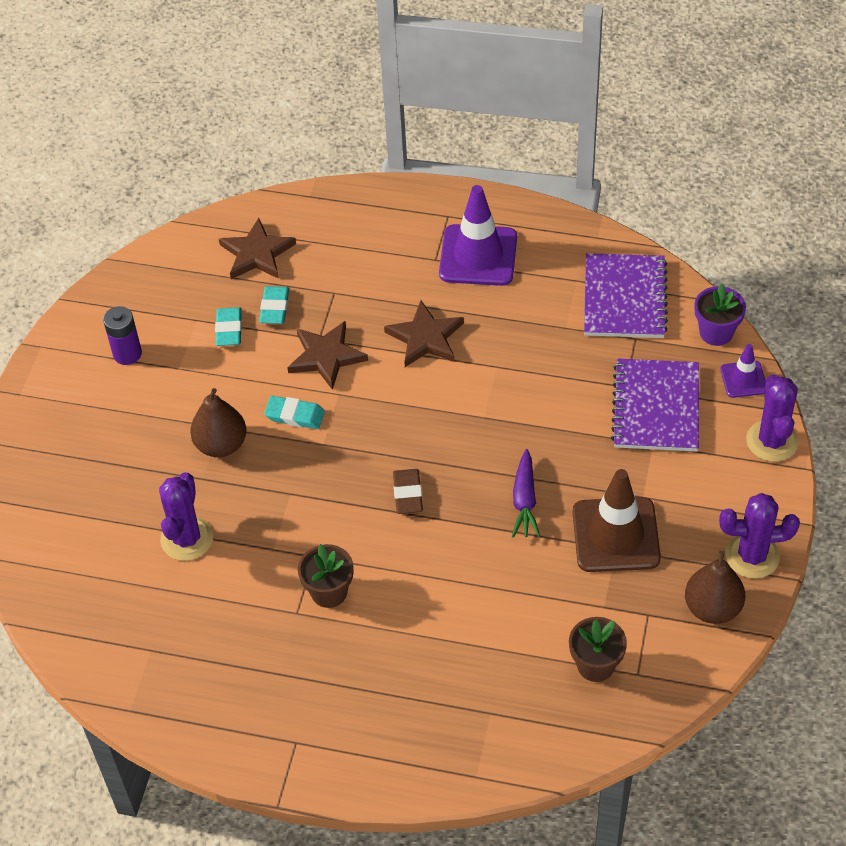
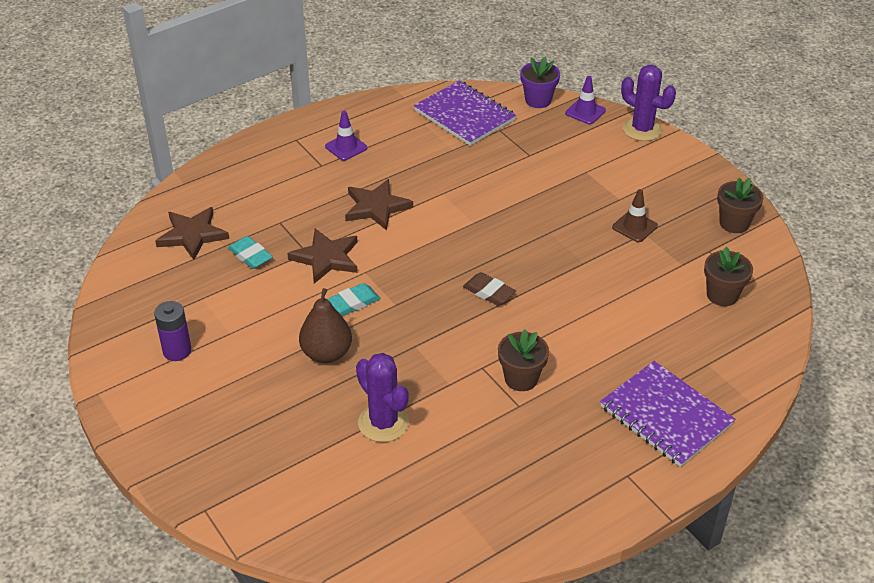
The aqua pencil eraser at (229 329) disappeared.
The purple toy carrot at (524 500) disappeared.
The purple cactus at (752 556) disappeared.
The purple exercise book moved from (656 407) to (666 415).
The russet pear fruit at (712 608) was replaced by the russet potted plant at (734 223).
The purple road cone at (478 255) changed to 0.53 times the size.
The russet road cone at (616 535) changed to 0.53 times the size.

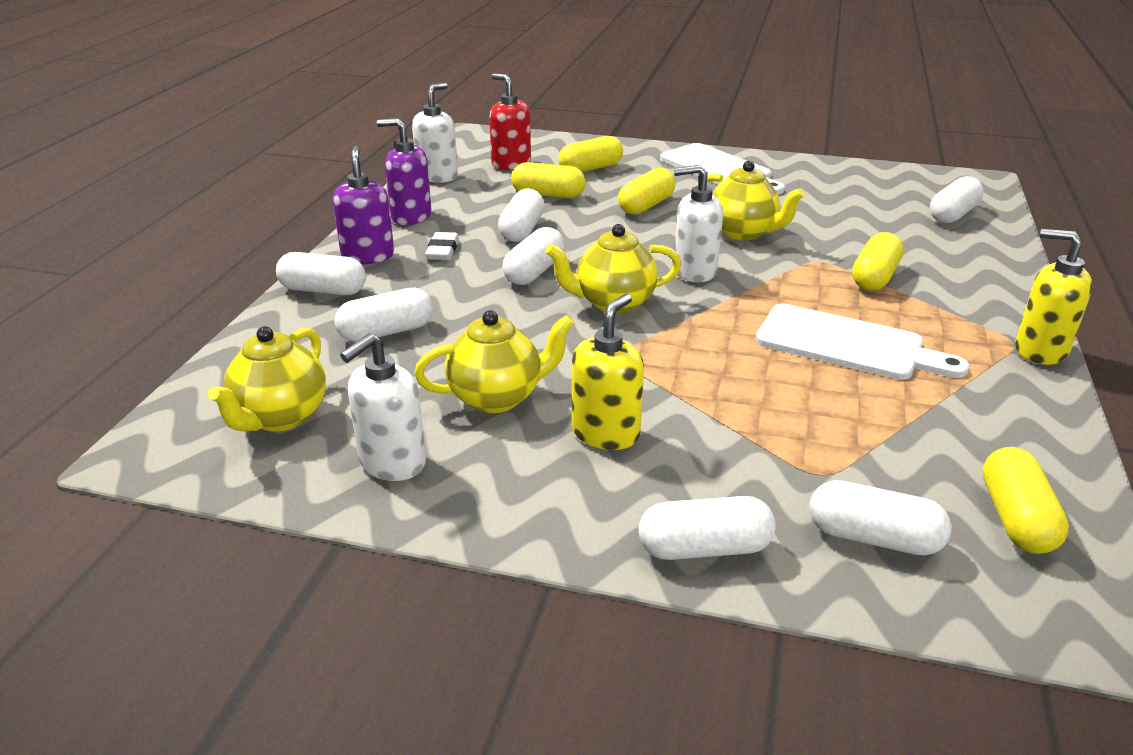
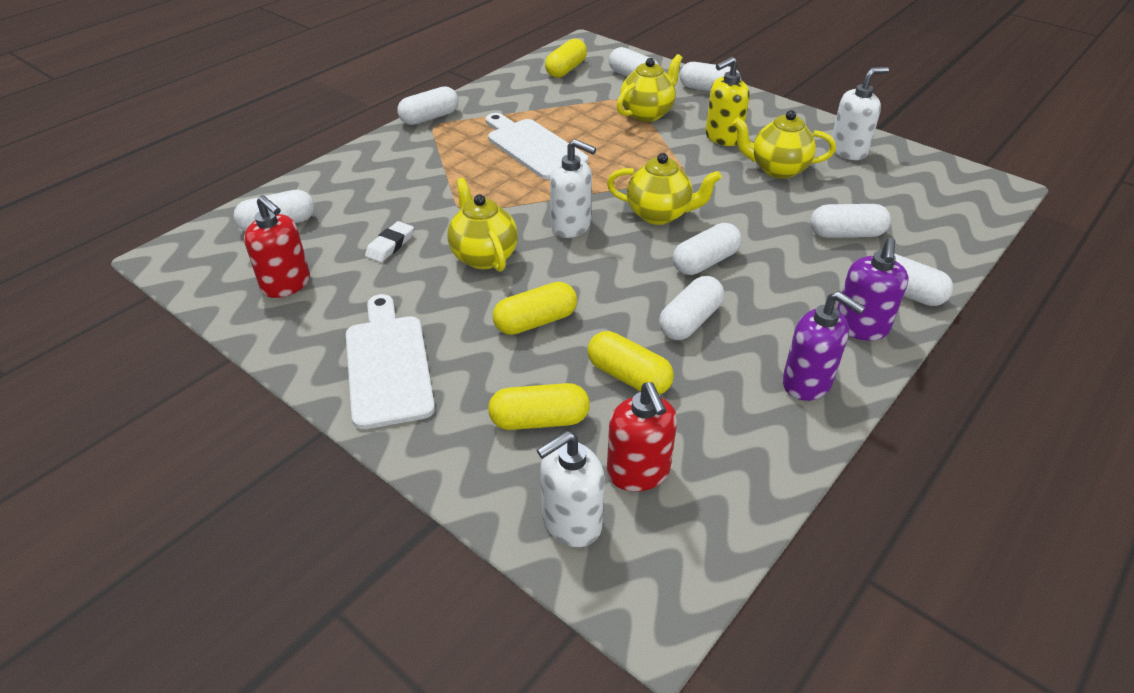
The golden pill at (874 277) disappeared.
The crimson soap dispenser at (286 284) appeared.
The golden teapot moved from (280 417) to (647 113).
The white soap dispenser moved from (437 176) to (571 522).
The white pencil eraser moved from (442 250) to (390 245).
The golden soap dispenser at (1039 350) was replaced by the white pill at (429 118).

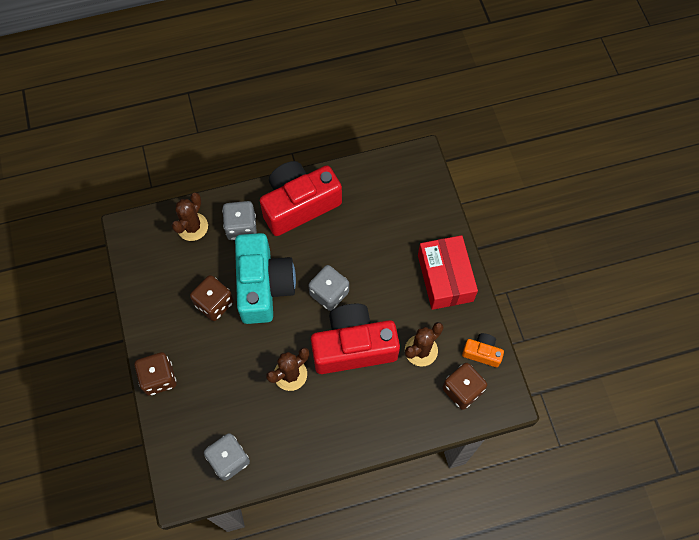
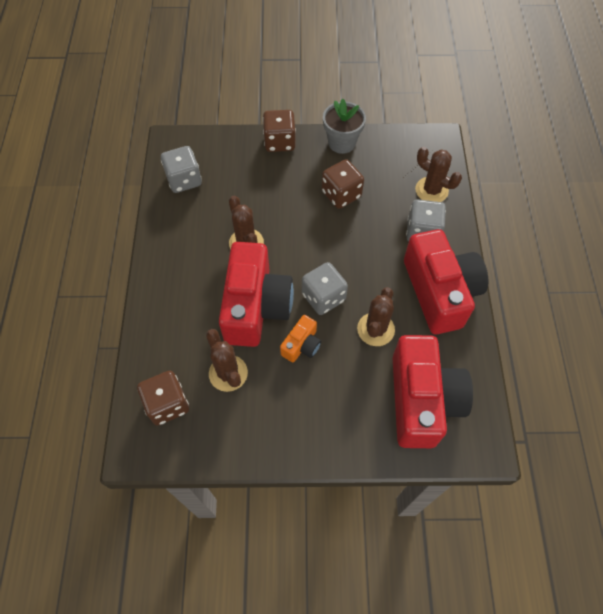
The aqua photo camera at (263 286) disappeared.
The crimson package at (445 278) disappeared.
The ash-grey potted plant at (342 143) appeared.
The russet cactus at (375 329) appeared.
The crimson photo camera at (422 400) appeared.
The orange-coloured photo camera moved from (482 352) to (302 345).

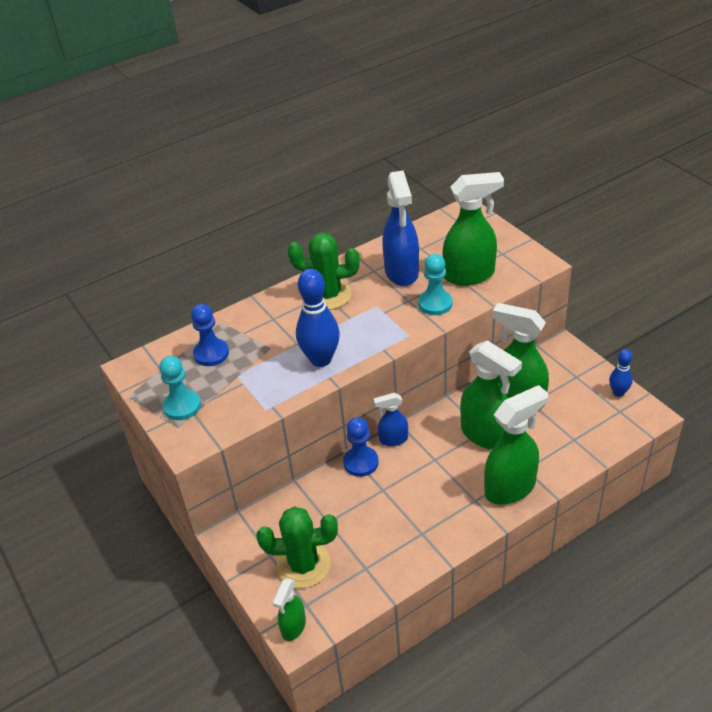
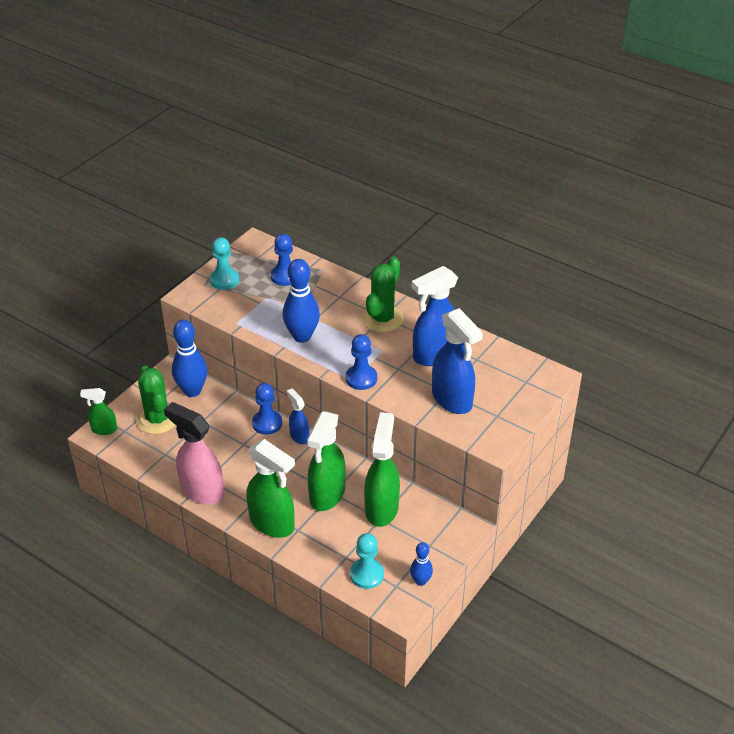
The rose-pink spray cleaner at (201 491) appeared.
The cobalt tenpin at (192 391) appeared.
The cobalt pawn at (361 378) appeared.
The aqua pawn moved from (435 304) to (367 574).
The emerald spray cleaner at (470 275) became the cobalt spray cleaner at (452 400).
The emerald cactus at (328 295) turned 45 degrees clockwise.

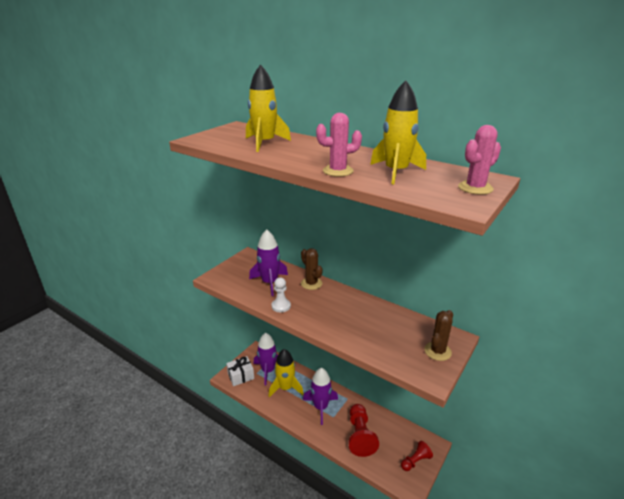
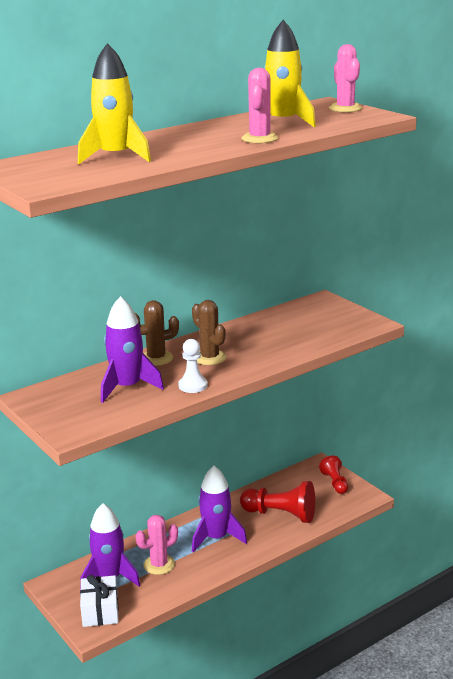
The russet cactus moved from (437 351) to (209 358).
The golden spaceship at (285 388) was replaced by the rose-pink cactus at (159 565).

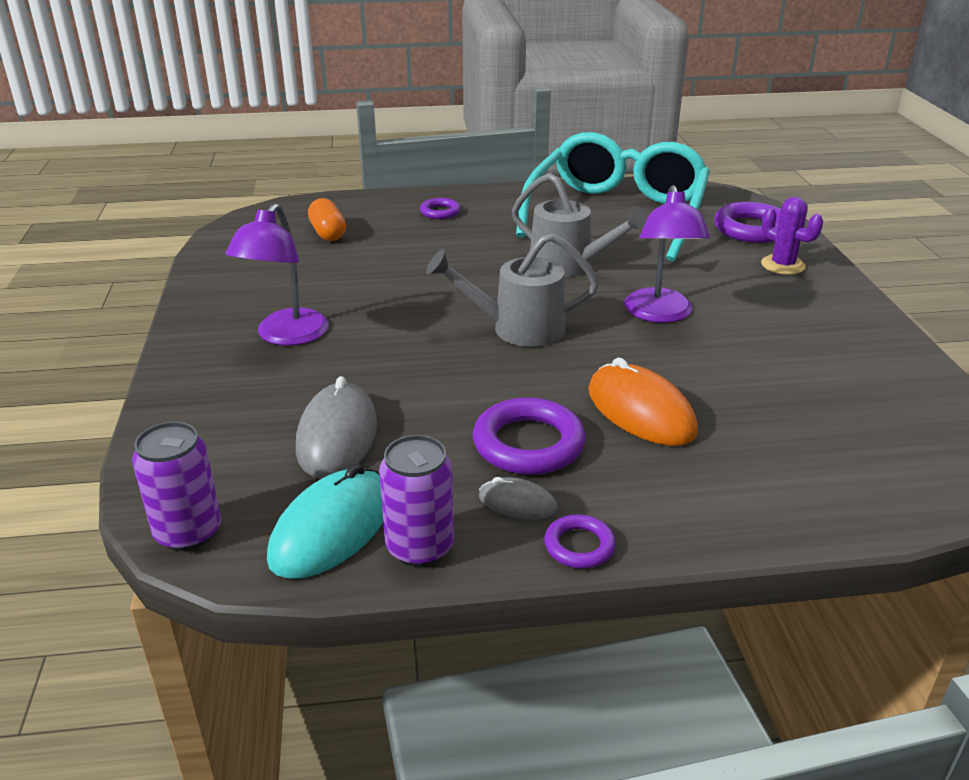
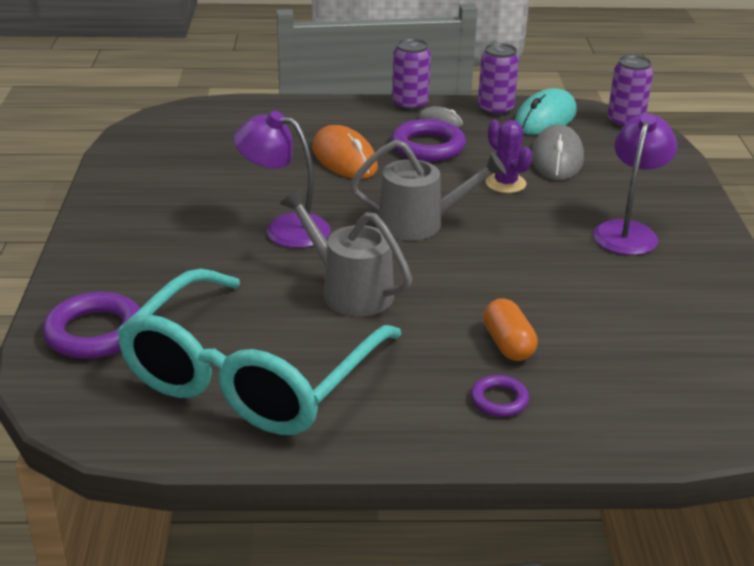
The orange-coloured pill moved from (328 233) to (508 344).
The purple cactus moved from (783 265) to (505 183).
The purple ring at (579 546) was replaced by the purple tin at (410 104).
The purple lamp at (660 314) turned 75 degrees counterclockwise.

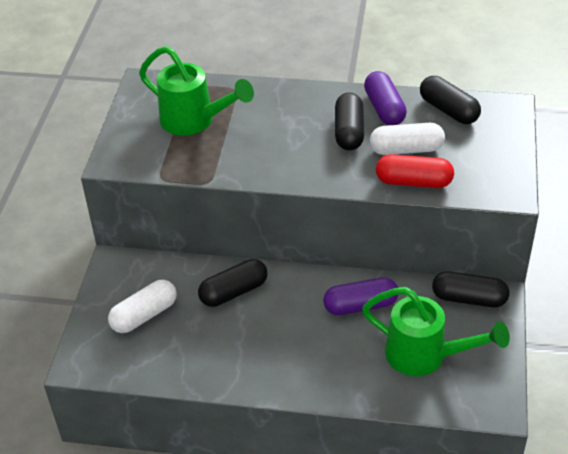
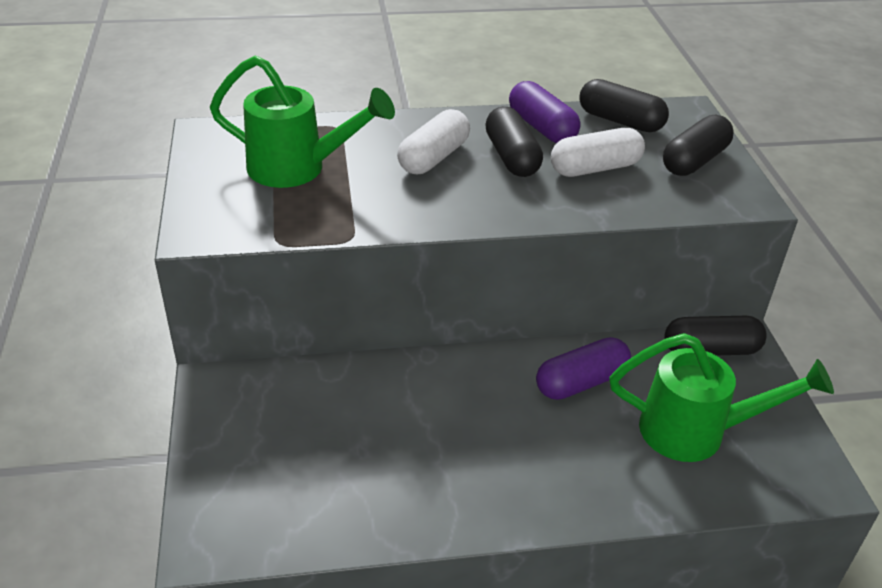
The crimson pill at (413 182) disappeared.
The white pill moved from (144 315) to (434 157).
The black pill moved from (233 292) to (694 161).

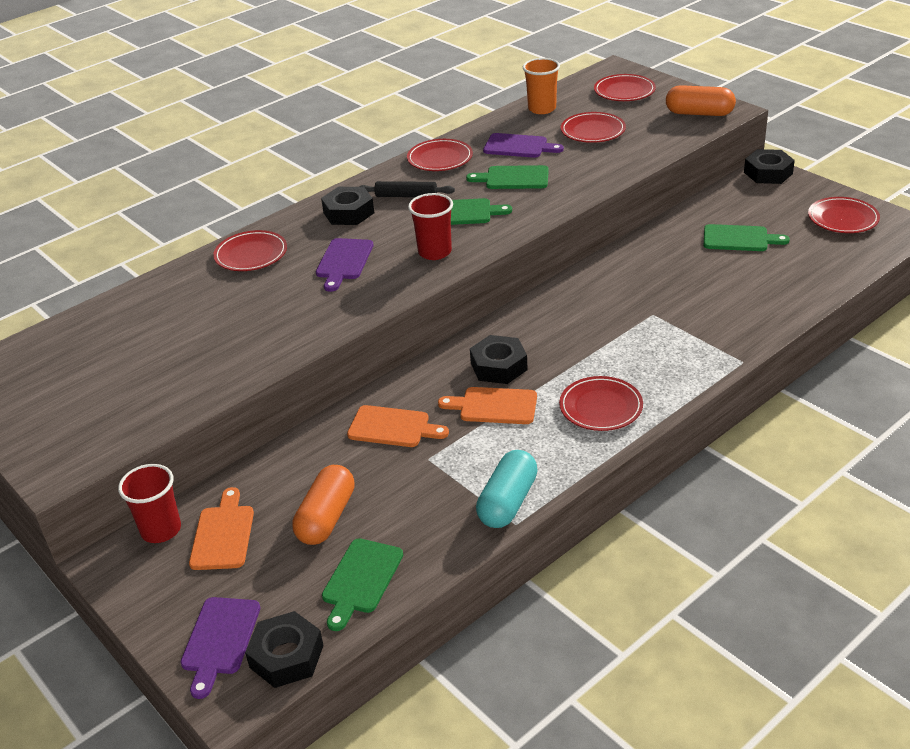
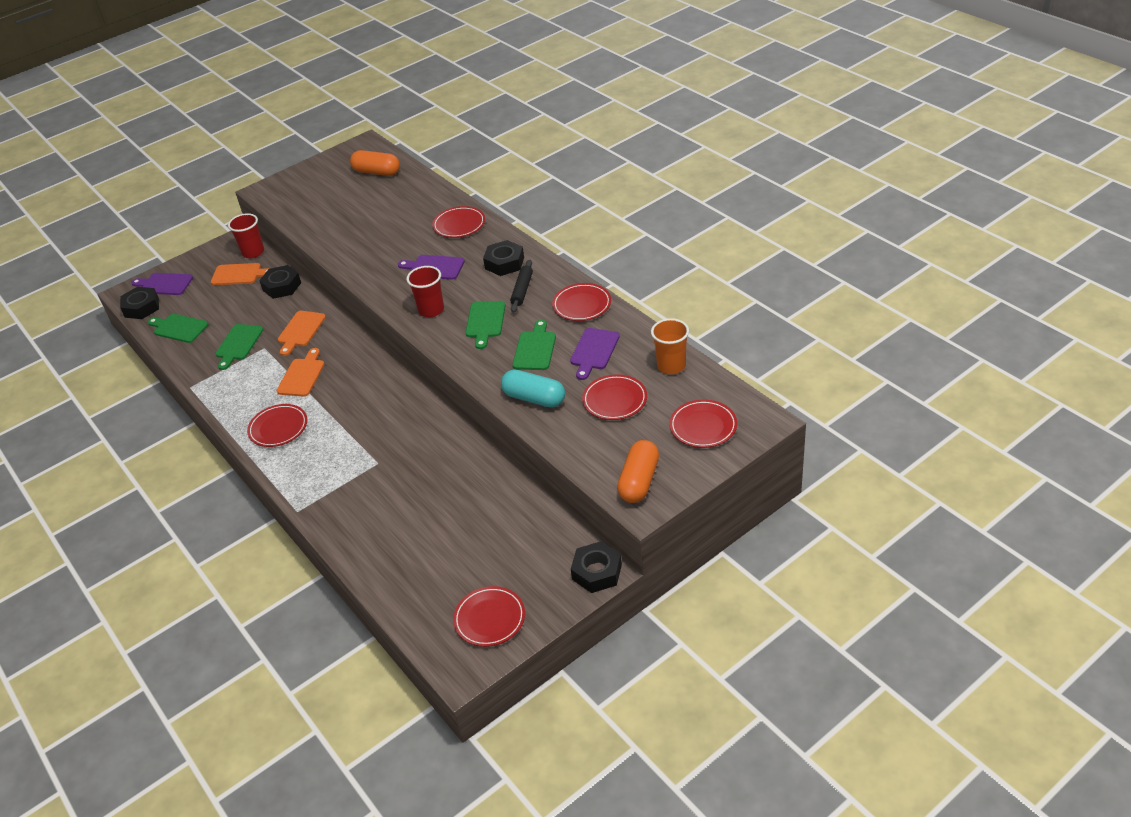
The orange-coloured pill moved from (326 517) to (377 172).
The black hexagon nut moved from (498 366) to (282 286).
The aqua pill moved from (508 502) to (534 398).
The emerald cutting board moved from (739 239) to (238 344).

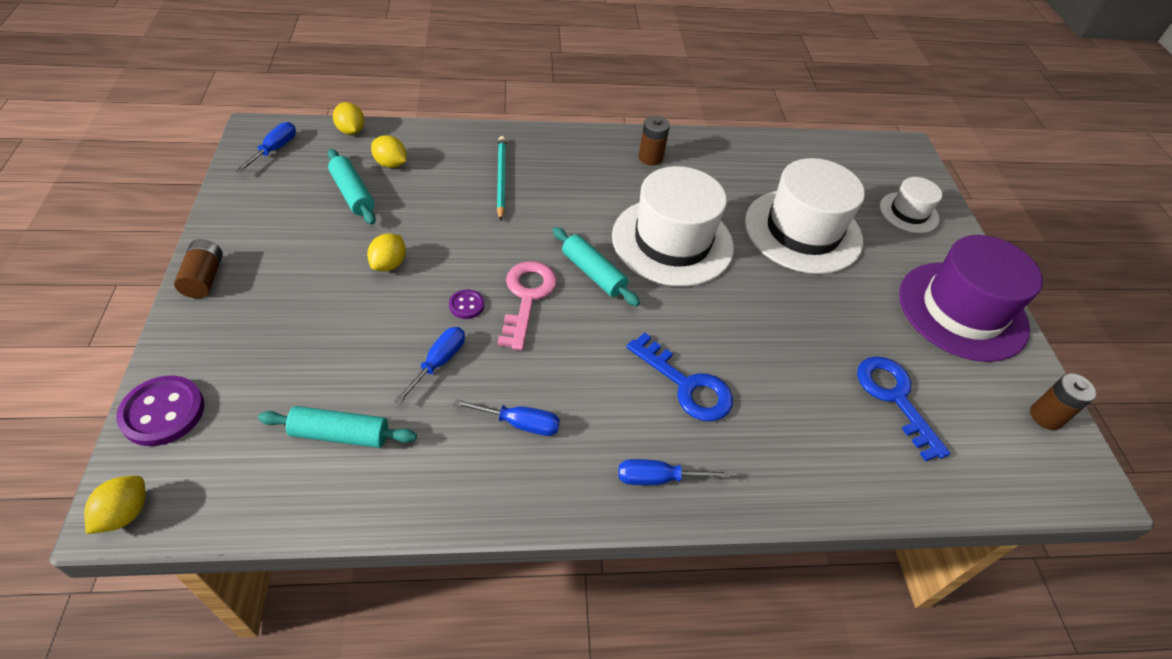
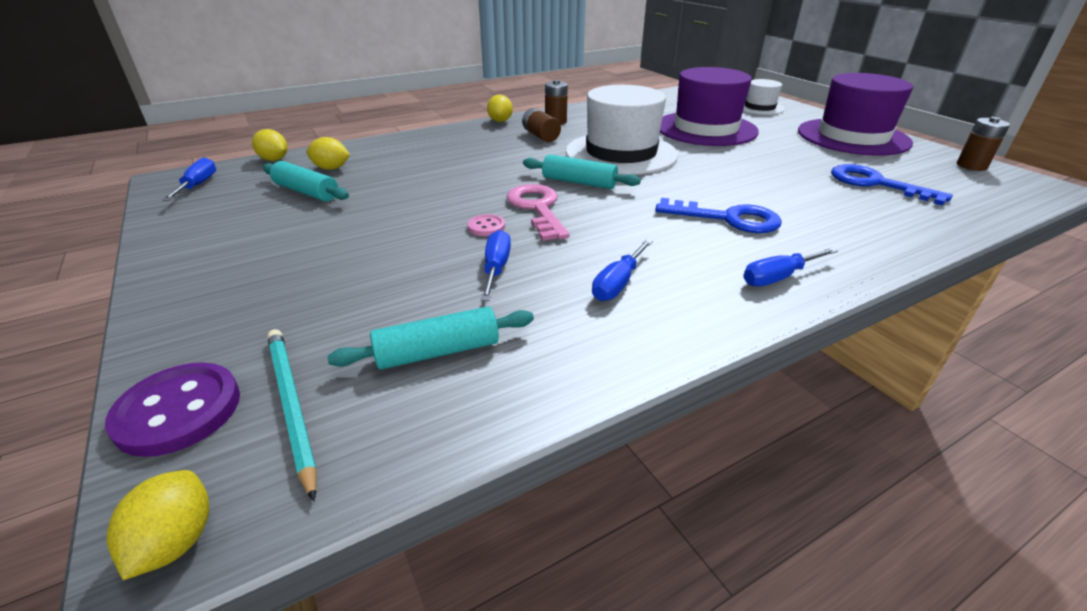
The russet power cell moved from (204 278) to (540 136).
The golden citrus fruit moved from (389 264) to (500 121).
The aqua wooden pencil moved from (501 178) to (291 405).
The purple shirt button at (466 305) became the rose-pink shirt button at (486 227).
The white tall hat at (803 231) became the purple tall hat at (705 129).
The cobalt hand screwdriver at (519 423) turned 135 degrees clockwise.

